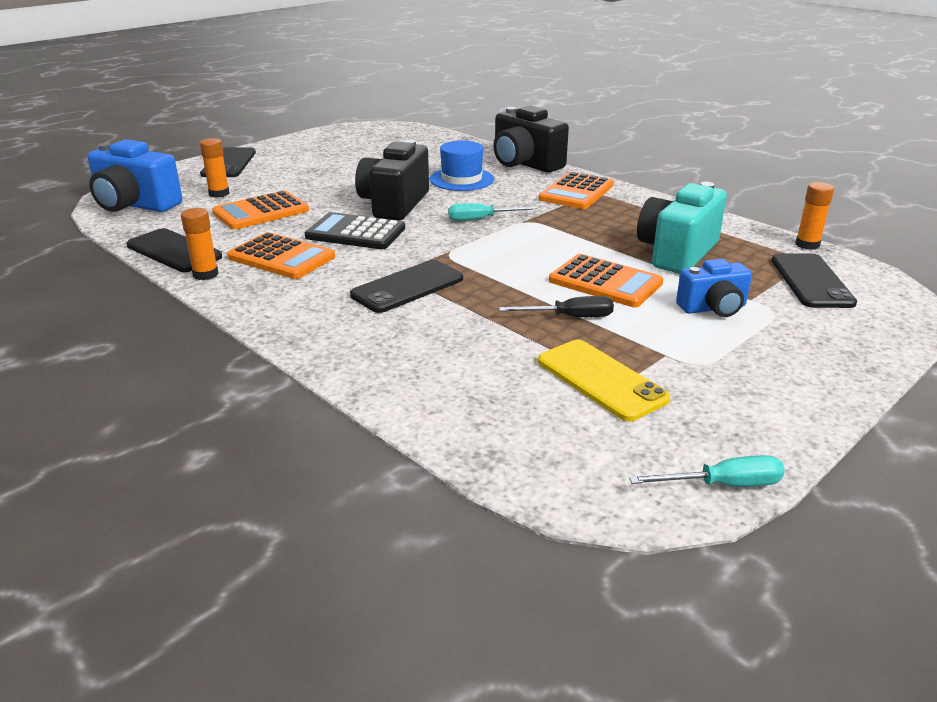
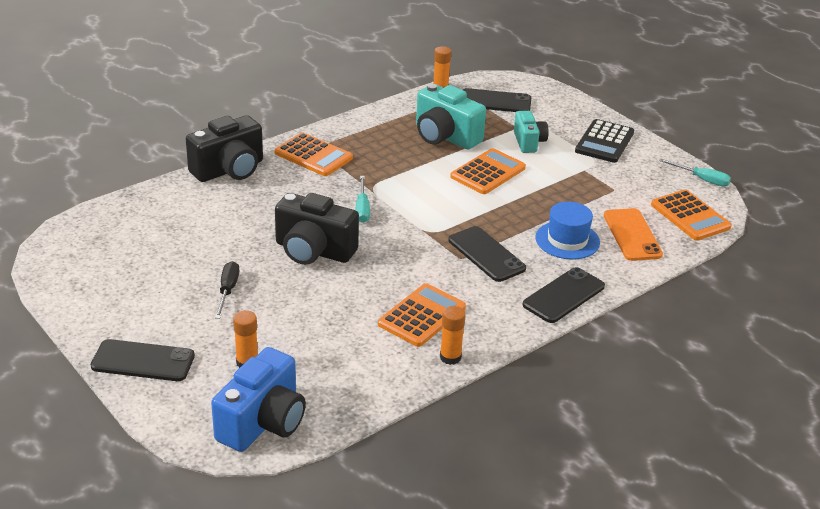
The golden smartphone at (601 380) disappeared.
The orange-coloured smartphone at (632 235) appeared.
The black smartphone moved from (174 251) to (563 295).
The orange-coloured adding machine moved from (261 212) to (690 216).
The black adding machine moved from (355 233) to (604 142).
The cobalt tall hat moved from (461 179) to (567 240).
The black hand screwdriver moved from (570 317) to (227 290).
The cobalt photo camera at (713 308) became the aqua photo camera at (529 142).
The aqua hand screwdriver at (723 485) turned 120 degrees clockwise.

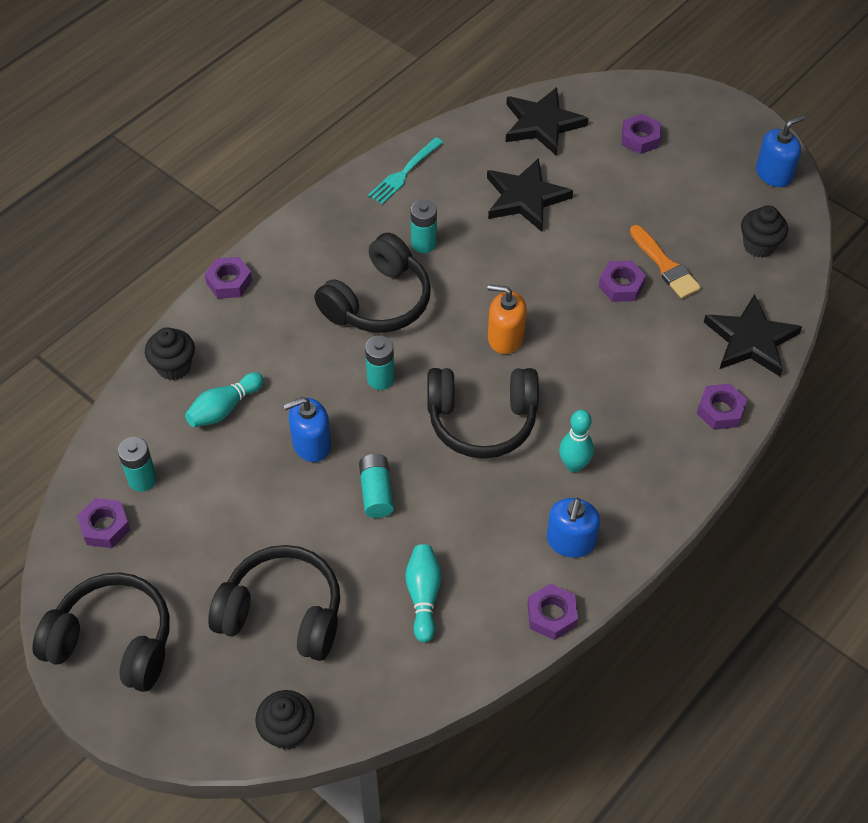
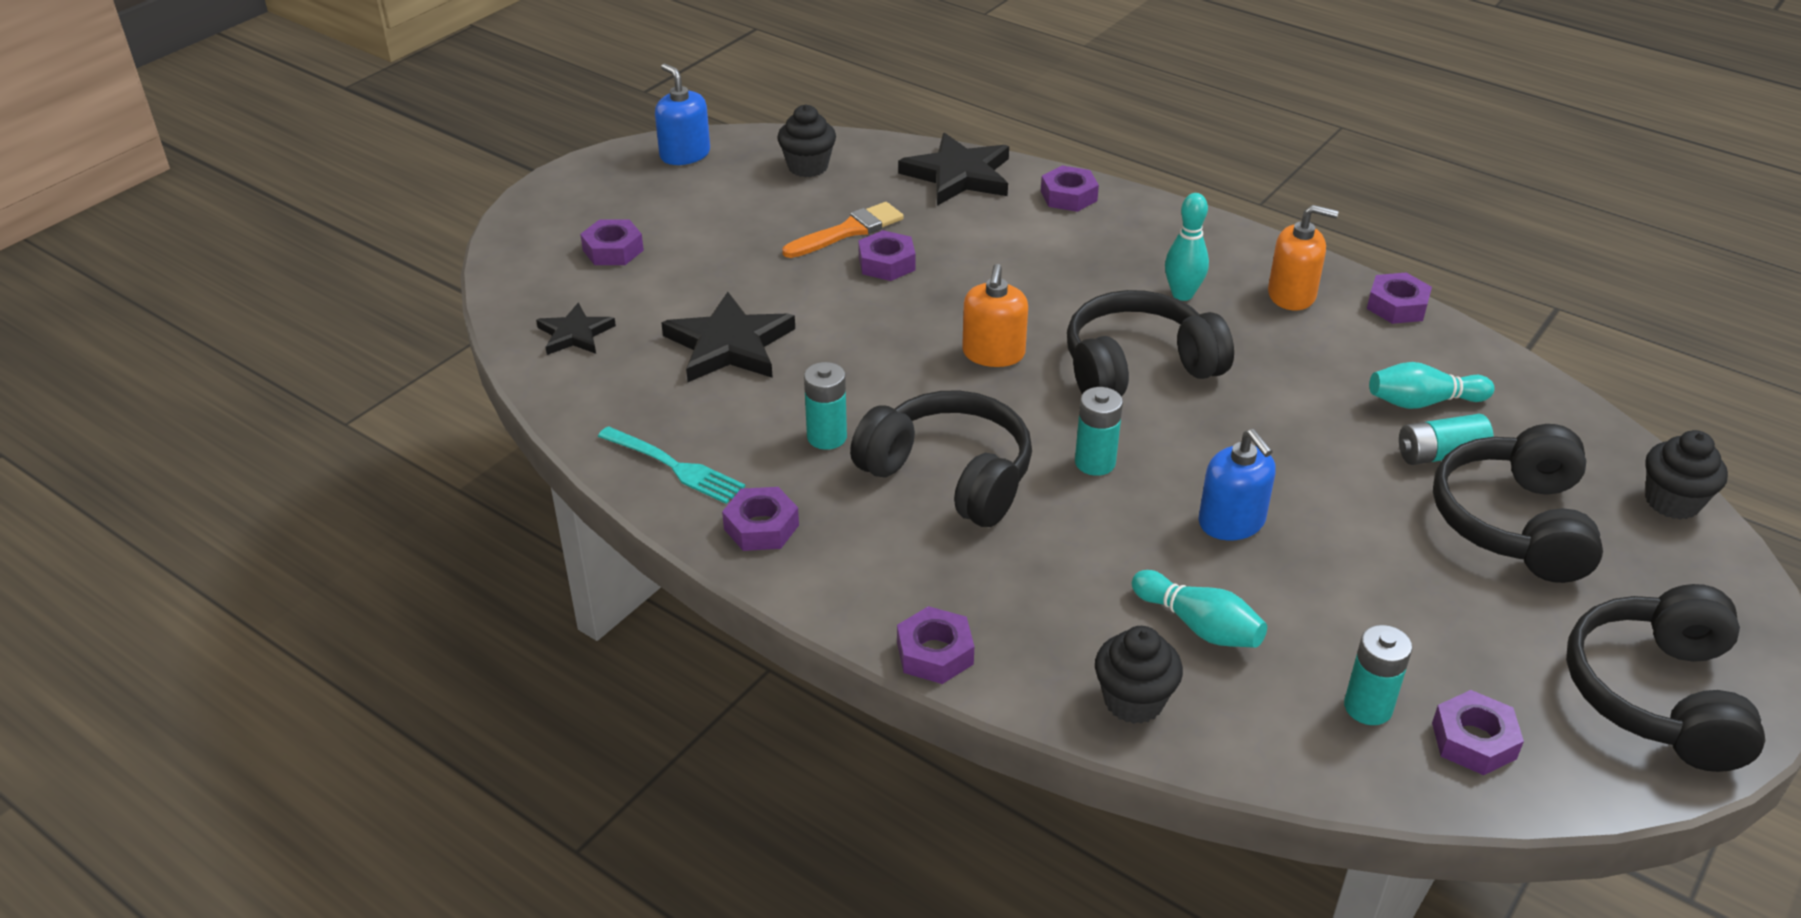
The purple hexagon nut at (761 527) appeared.
The aqua power cell moved from (376 492) to (1440 454).
The cobalt soap dispenser at (570 541) became the orange-coloured soap dispenser at (1292 295).
The black headphones at (482 420) turned 105 degrees counterclockwise.
The black star at (542 124) changed to 0.59 times the size.

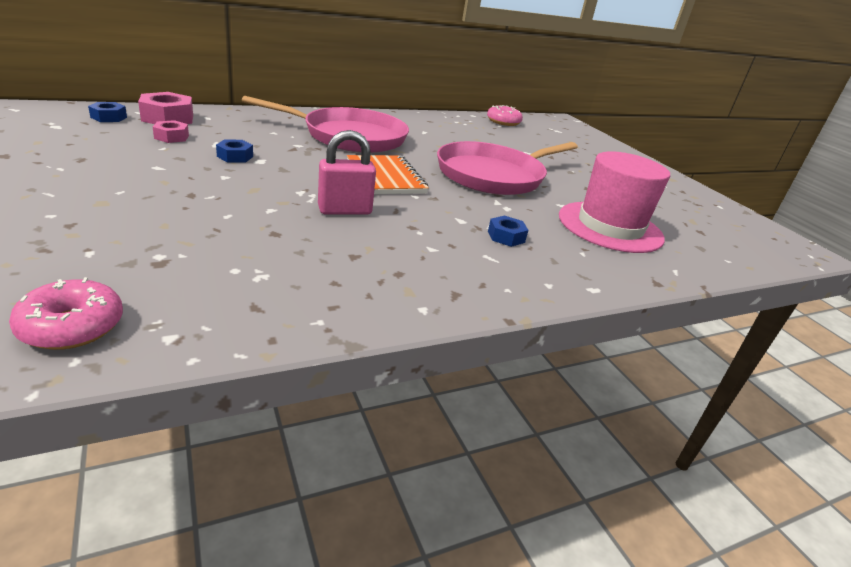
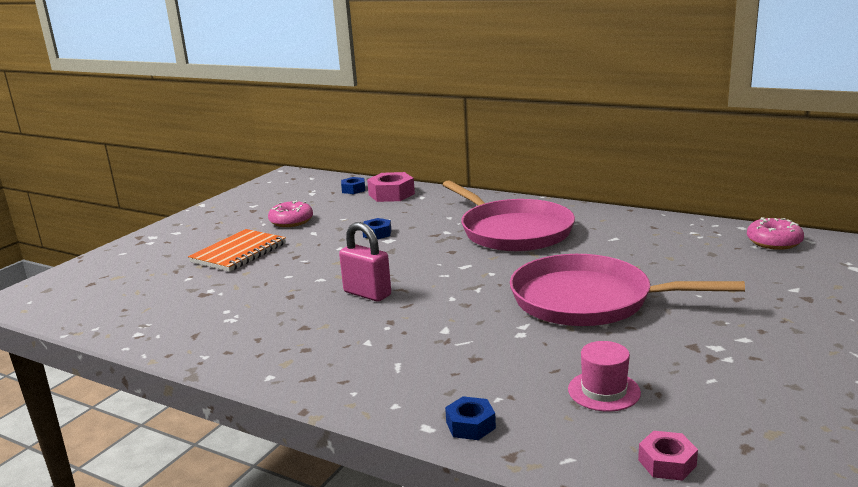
The rose-pink donut moved from (72 327) to (291 221).
The rose-pink hexagon nut moved from (171 137) to (667 463).
The orange-coloured exercise book moved from (385 177) to (239 253).
The cobalt hexagon nut moved from (506 237) to (470 425).
The rose-pink tall hat at (610 227) changed to 0.50 times the size.

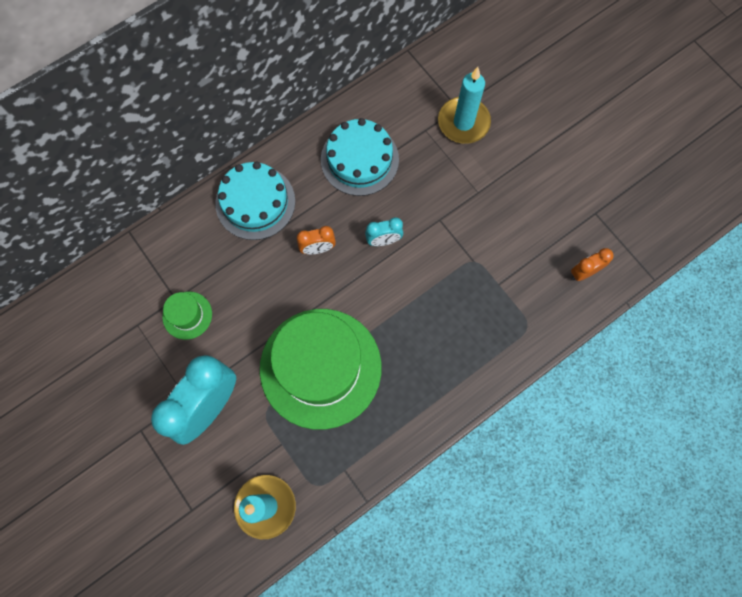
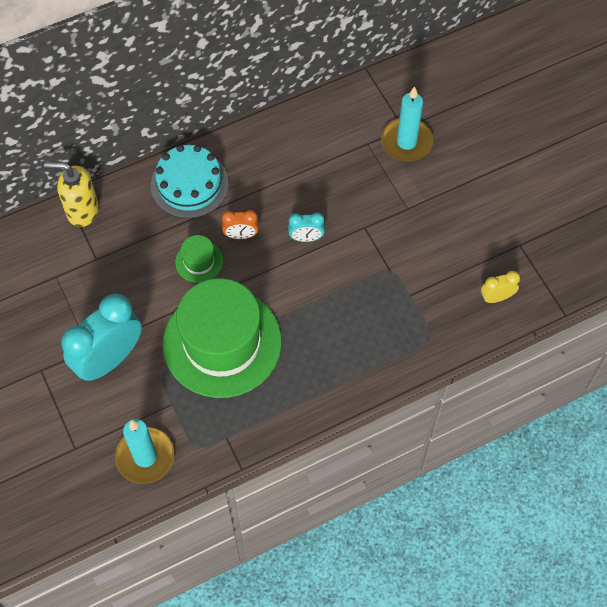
The aqua gateau at (359 159) disappeared.
The golden soap dispenser at (82 211) appeared.
The emerald tall hat moved from (187 315) to (199 261).
The orange-coloured bedside clock at (584 272) became the golden bedside clock at (496 297).

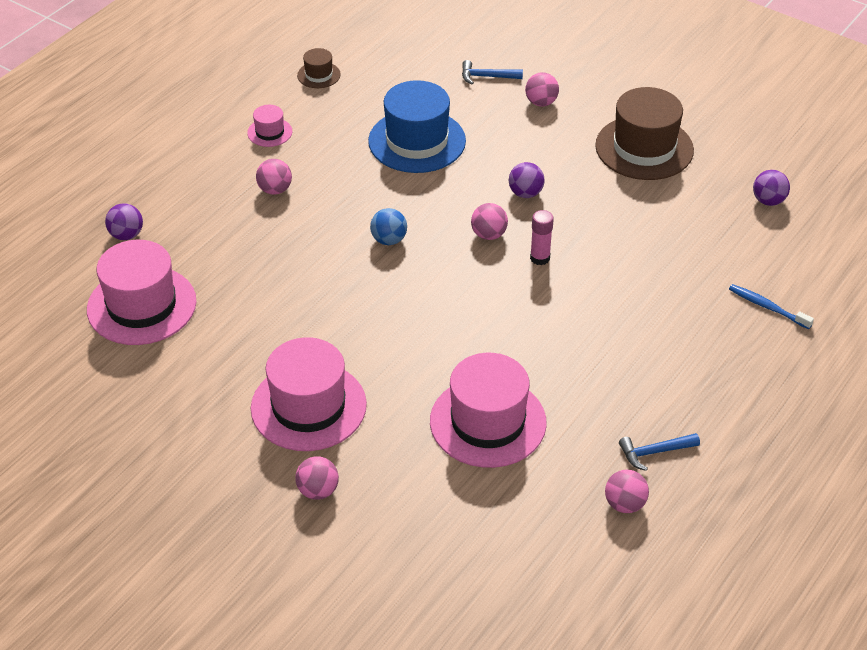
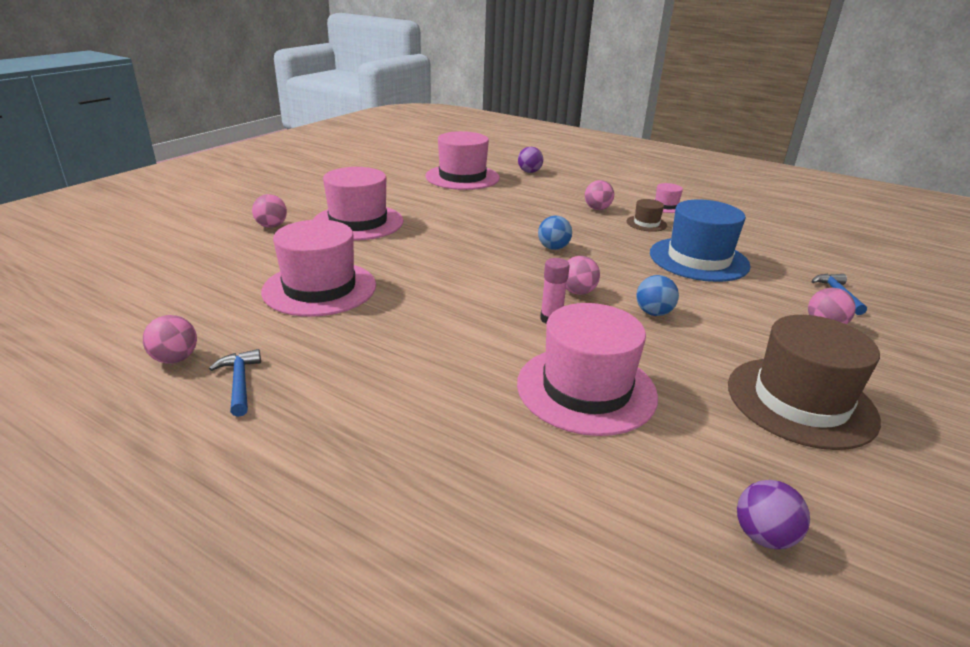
The cobalt toothbrush at (767 307) disappeared.
The rose-pink tall hat at (586 389) appeared.
The russet tall hat moved from (318 75) to (646 223).
The purple ball at (525 193) became the cobalt ball at (653 313).

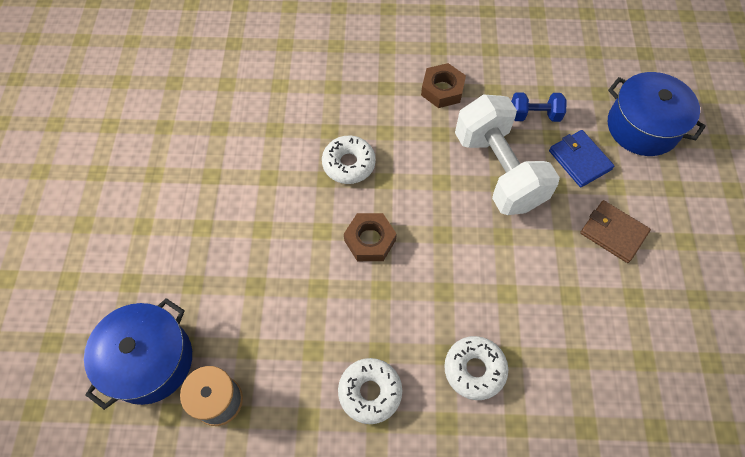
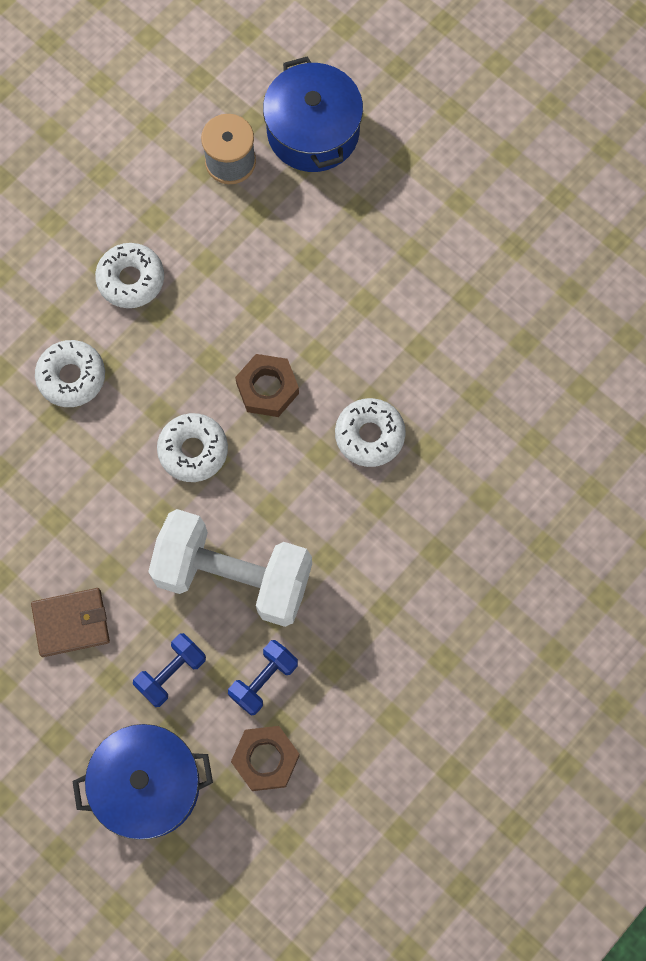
The white donut at (193 450) appeared.
The russet hexagon nut moved from (442 90) to (265 759).
The cobalt billfold at (579 160) was replaced by the cobalt free weight at (171 673).

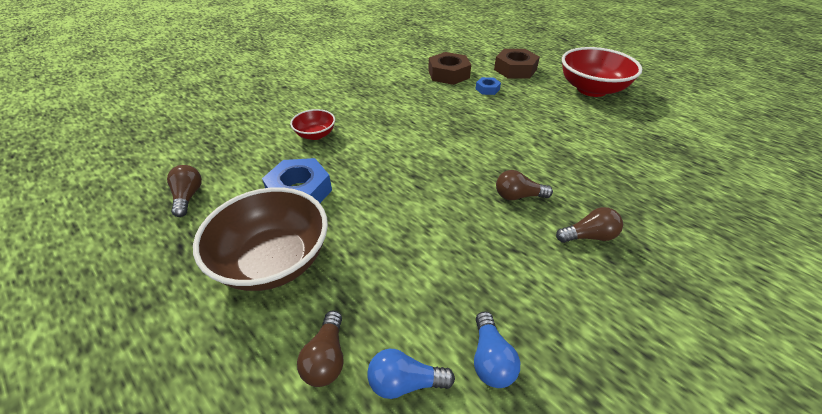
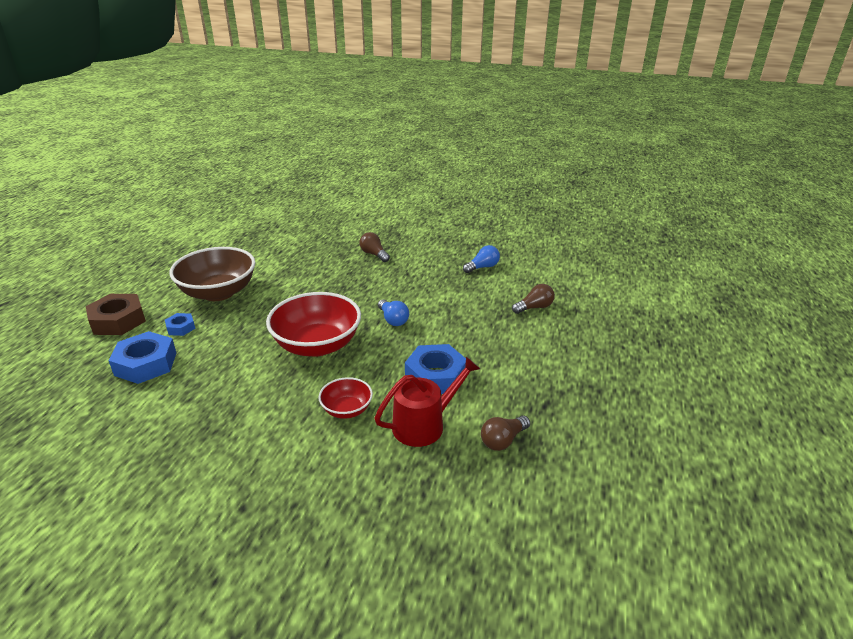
The russet light bulb at (518 196) disappeared.
The crimson watering can at (424 424) appeared.
The russet serving bowl moved from (274 260) to (218 292).
The cobalt light bulb moved from (405 382) to (393 320).
The crimson serving bowl moved from (591 89) to (317 345).
The russet hexagon nut at (448 74) became the cobalt hexagon nut at (146 364).

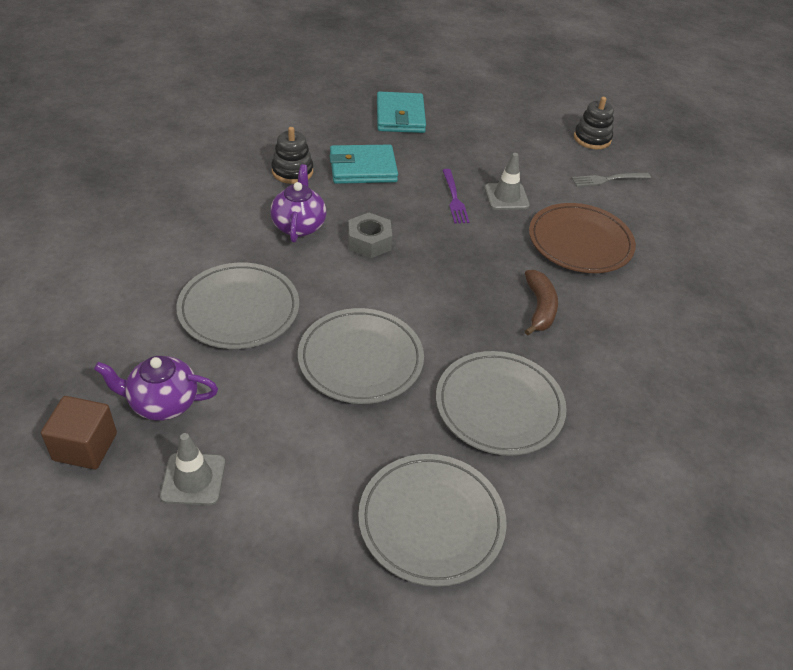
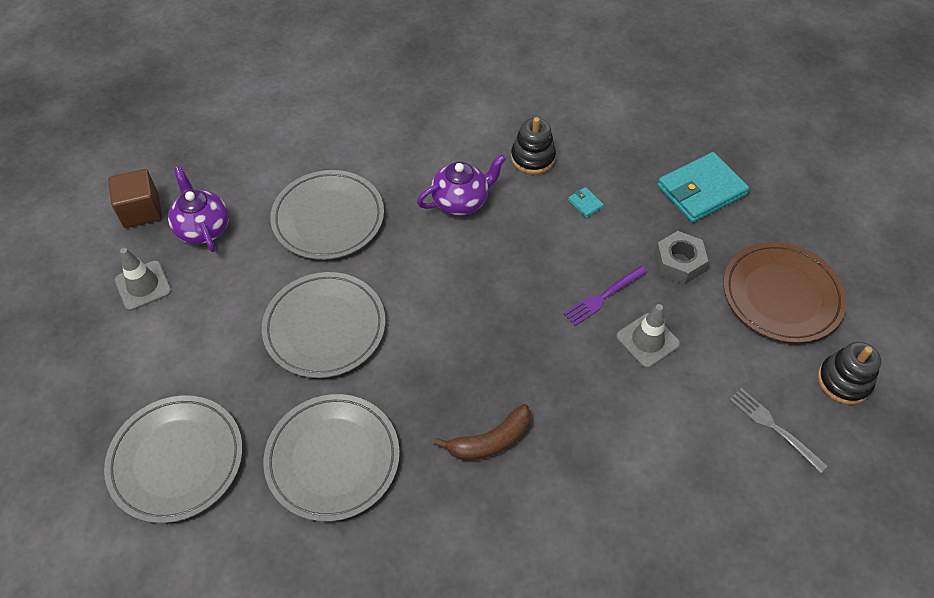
The ash-grey hexagon nut moved from (369 242) to (678 263).
The russet plate moved from (580 242) to (781 295).
The aqua billfold at (363 168) changed to 0.40 times the size.

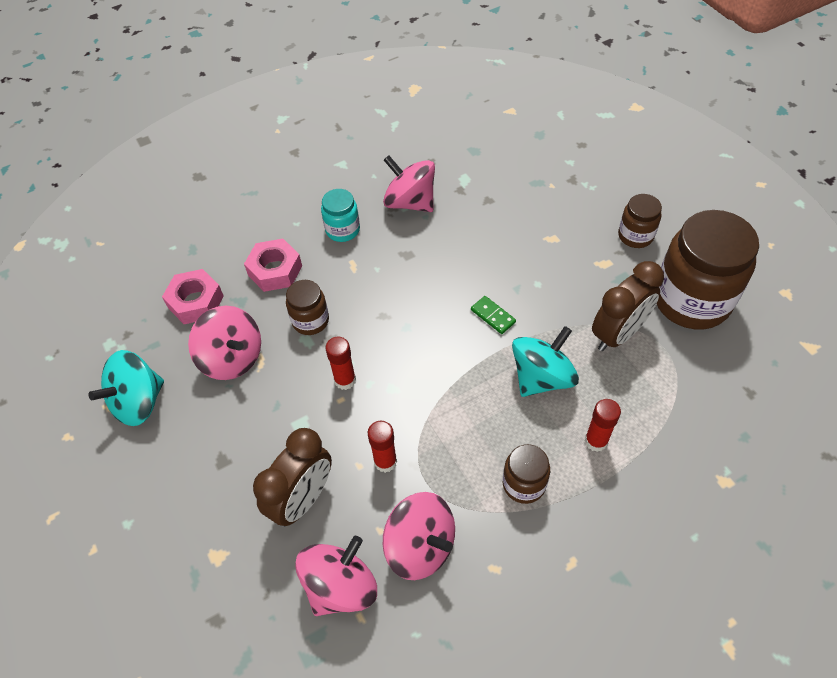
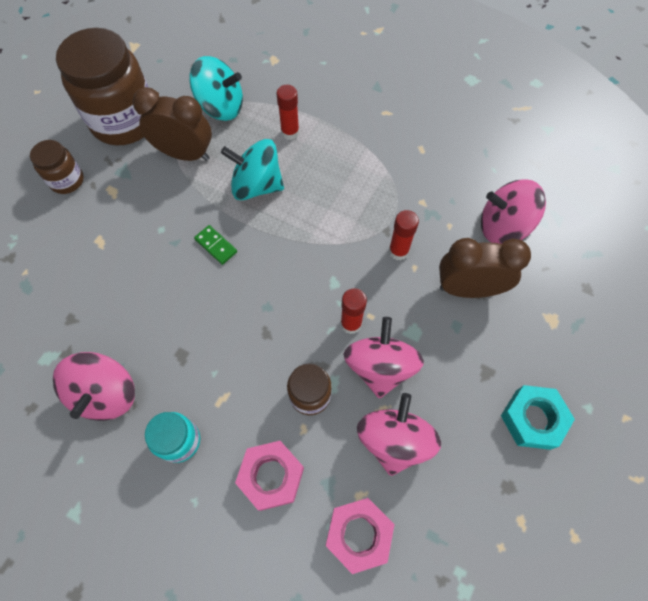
The russet preserve jar at (524 484) disappeared.
The aqua hexagon nut at (532 419) appeared.
The aqua toy top moved from (138 402) to (221 107).
The rose-pink toy top moved from (420 546) to (380 366).
The emerald domino tile at (493 316) turned 60 degrees counterclockwise.

